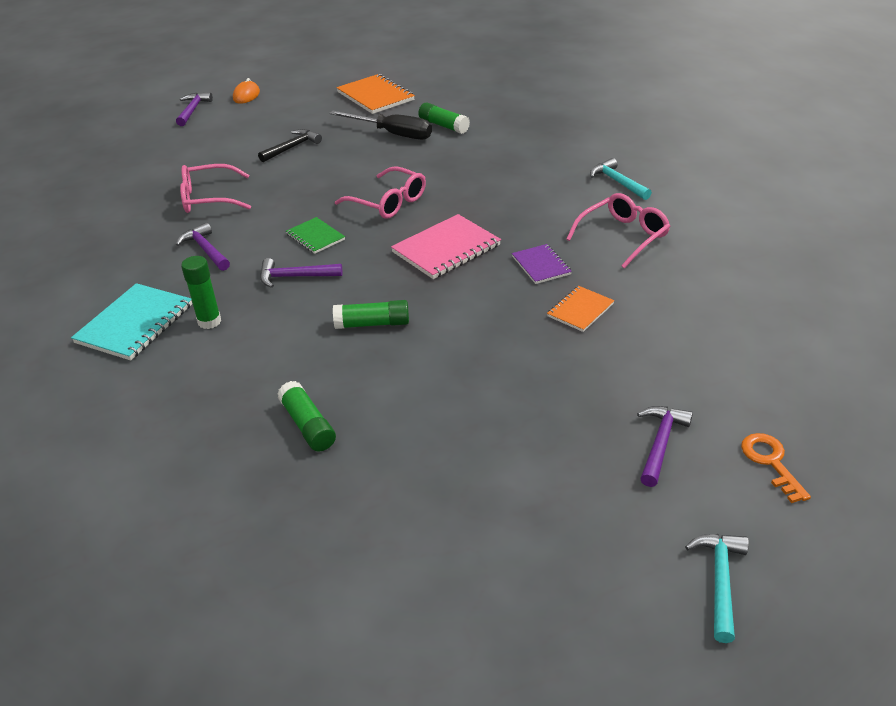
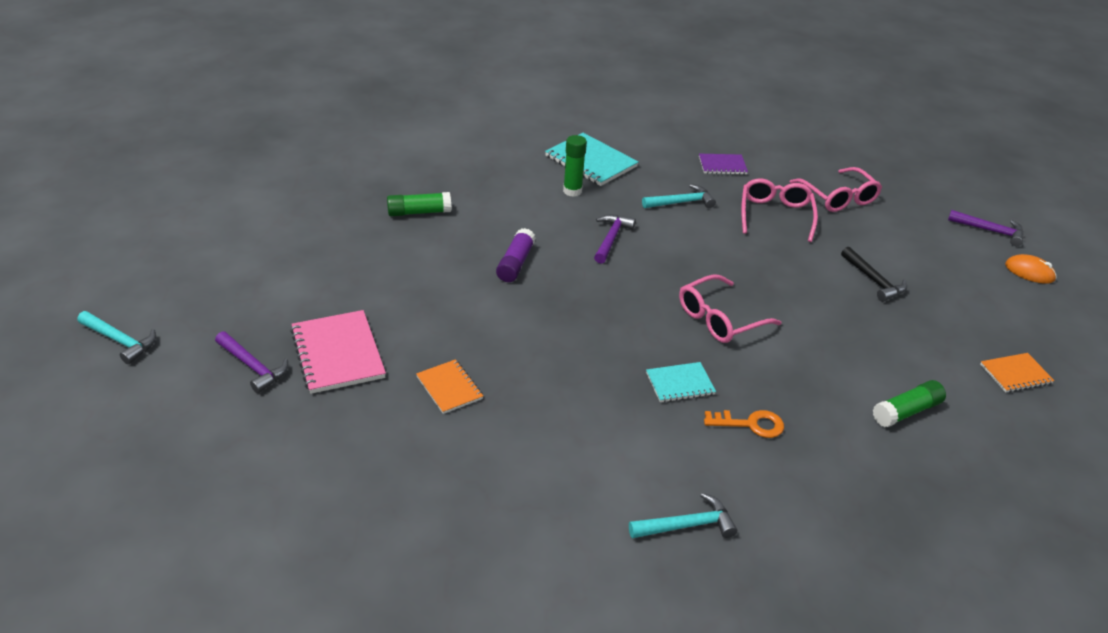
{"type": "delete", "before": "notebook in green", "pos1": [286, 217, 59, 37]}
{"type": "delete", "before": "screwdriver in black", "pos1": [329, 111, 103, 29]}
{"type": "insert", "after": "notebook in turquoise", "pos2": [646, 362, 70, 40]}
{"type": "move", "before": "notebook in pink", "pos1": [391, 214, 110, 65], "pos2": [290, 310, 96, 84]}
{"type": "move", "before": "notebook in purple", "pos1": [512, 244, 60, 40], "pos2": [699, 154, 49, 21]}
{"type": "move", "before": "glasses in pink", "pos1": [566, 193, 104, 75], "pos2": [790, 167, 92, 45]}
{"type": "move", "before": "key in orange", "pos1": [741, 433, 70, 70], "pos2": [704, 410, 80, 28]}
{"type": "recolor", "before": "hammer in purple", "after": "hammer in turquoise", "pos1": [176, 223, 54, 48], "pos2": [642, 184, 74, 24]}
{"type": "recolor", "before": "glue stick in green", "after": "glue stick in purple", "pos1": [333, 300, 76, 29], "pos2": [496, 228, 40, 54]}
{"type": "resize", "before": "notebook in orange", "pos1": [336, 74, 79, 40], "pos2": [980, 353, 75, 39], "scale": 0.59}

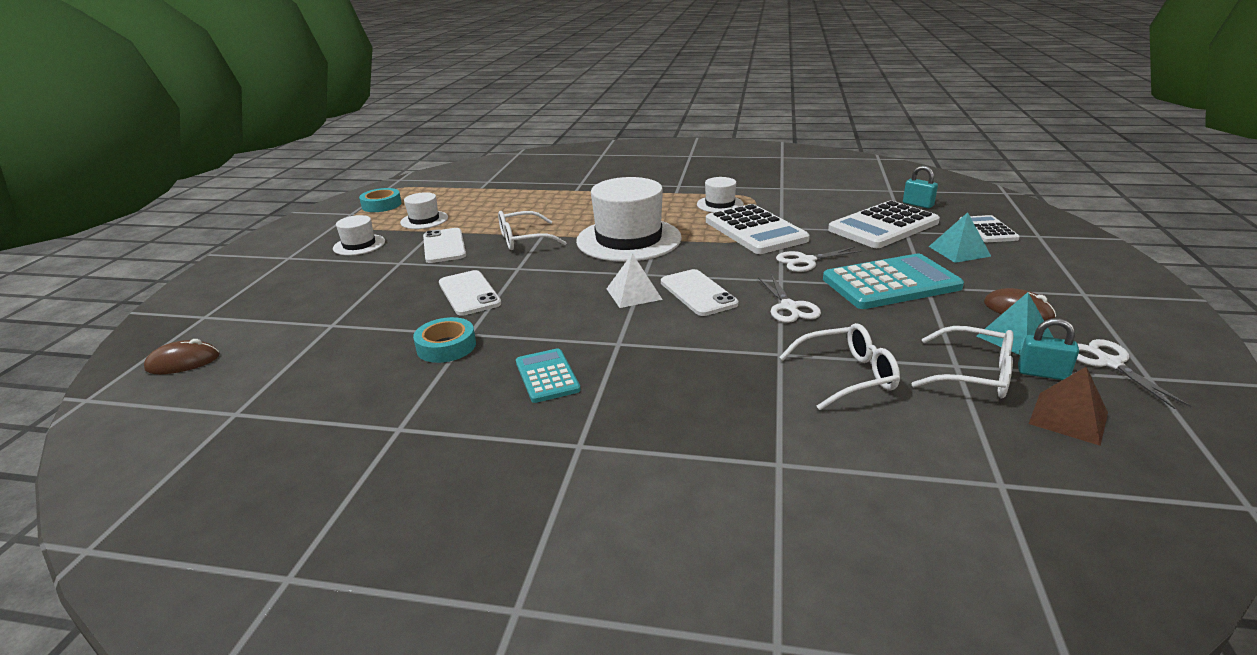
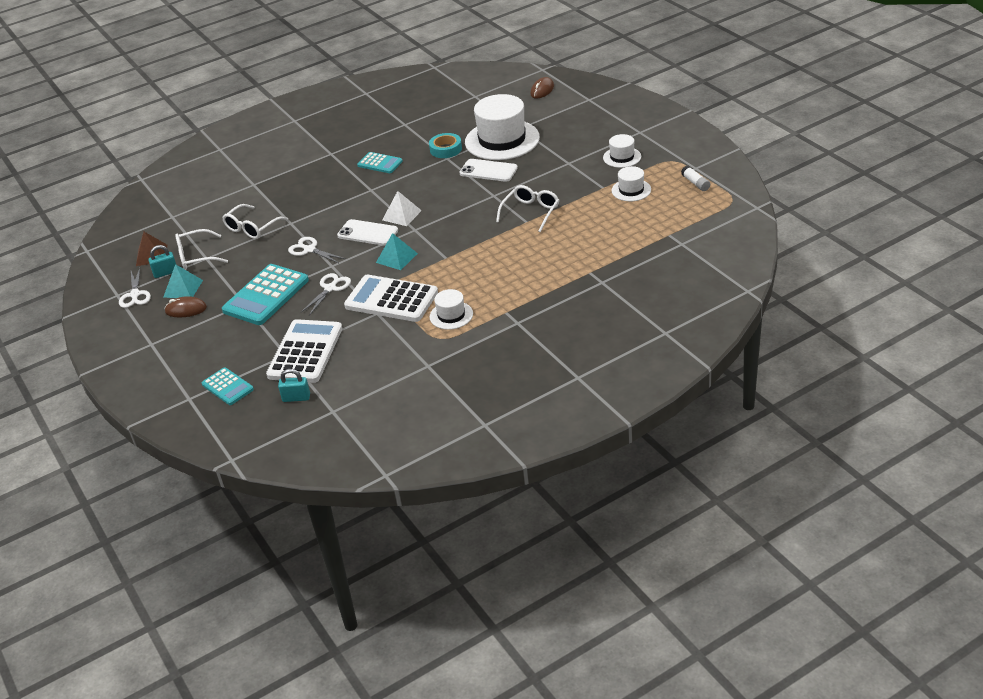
{"type": "delete", "before": "phone in white", "pos1": [423, 228, 43, 35]}
{"type": "move", "before": "hat in white", "pos1": [576, 177, 106, 85], "pos2": [465, 94, 75, 66]}
{"type": "move", "before": "pyramid in turquoise", "pos1": [929, 212, 63, 51], "pos2": [376, 233, 42, 37]}
{"type": "replace", "before": "tape in turquoise", "after": "glue stick in white", "pos1": [359, 188, 43, 24], "pos2": [681, 166, 29, 25]}
{"type": "recolor", "before": "calculator in white", "after": "calculator in turquoise", "pos1": [959, 215, 61, 27], "pos2": [202, 367, 52, 38]}
{"type": "rotate", "before": "scissors in white", "pos1": [1077, 339, 114, 70], "pos2": [119, 268, 32, 40], "turn": 45}

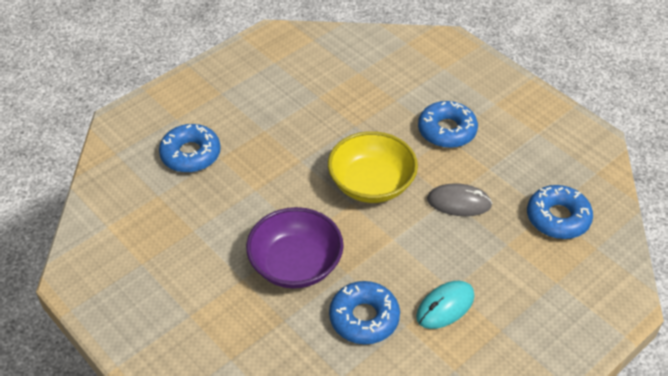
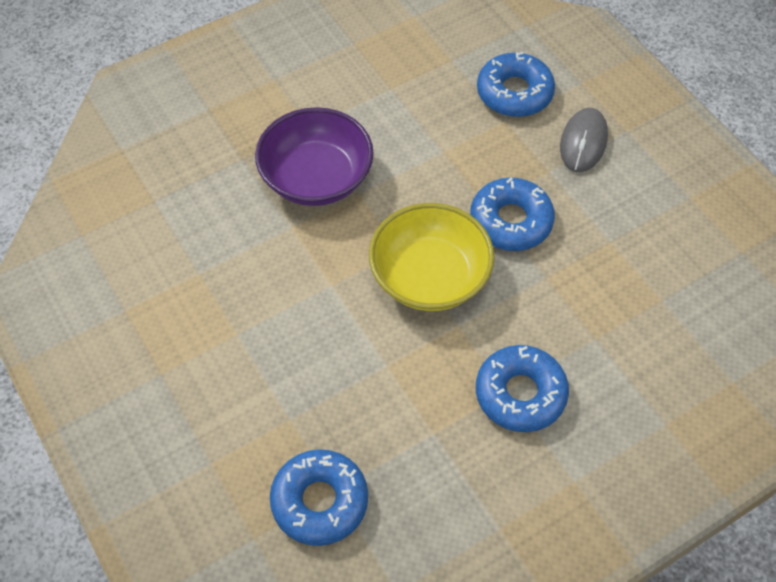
{"type": "delete", "before": "mouse in turquoise", "pos1": [416, 281, 58, 48]}
{"type": "move", "before": "donut in blue", "pos1": [329, 281, 71, 63], "pos2": [470, 177, 85, 74]}
{"type": "move", "before": "mouse in grey", "pos1": [427, 183, 65, 33], "pos2": [560, 107, 48, 65]}

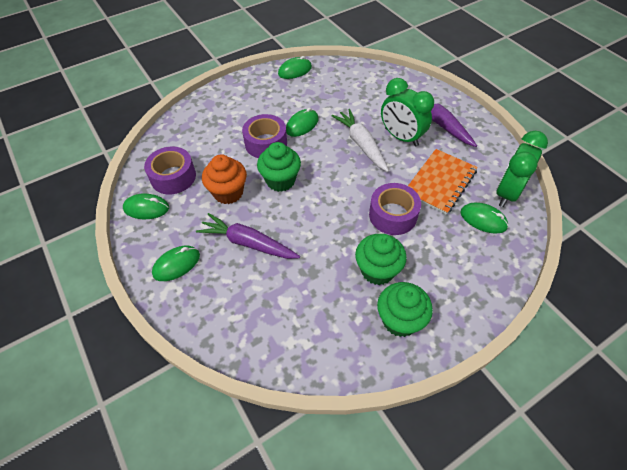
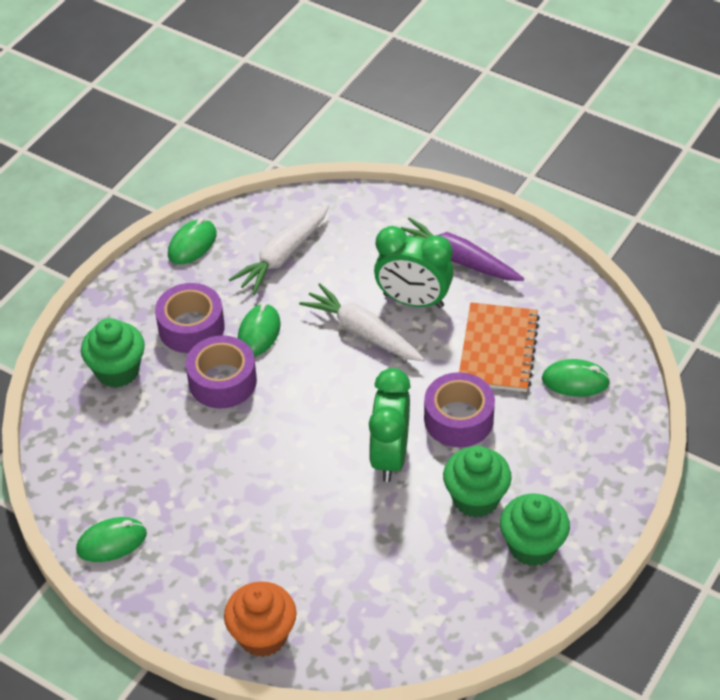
{"type": "delete", "before": "mouse in green", "pos1": [152, 246, 48, 35]}
{"type": "delete", "before": "carrot in purple", "pos1": [196, 213, 104, 46]}
{"type": "insert", "after": "carrot in white", "pos2": [229, 204, 100, 91]}
{"type": "move", "before": "tape in purple", "pos1": [144, 147, 52, 47], "pos2": [155, 283, 70, 70]}
{"type": "move", "before": "cupcake in orange", "pos1": [202, 154, 45, 50], "pos2": [224, 581, 73, 76]}
{"type": "move", "before": "cupcake in green", "pos1": [257, 142, 44, 50], "pos2": [81, 318, 64, 70]}
{"type": "move", "before": "clock in green", "pos1": [496, 131, 52, 76], "pos2": [369, 368, 42, 114]}

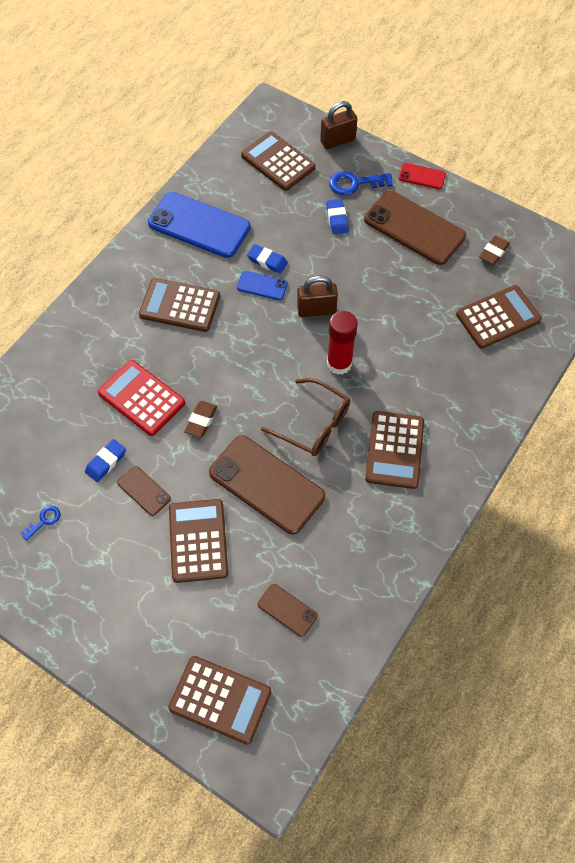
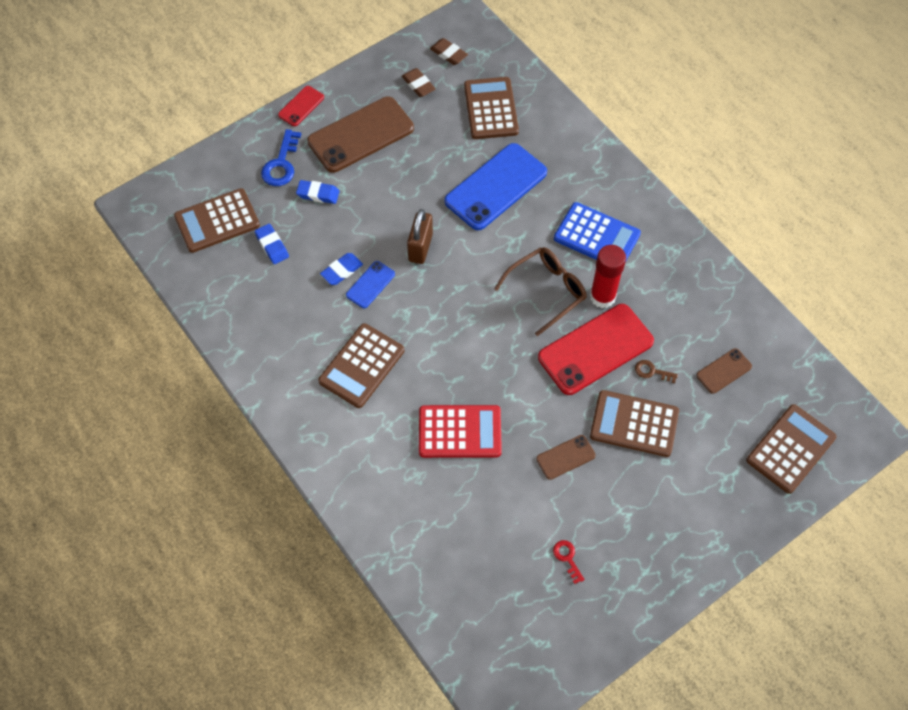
{"type": "delete", "before": "padlock in brown", "pos1": [320, 101, 37, 48]}
{"type": "insert", "after": "key in brown", "pos2": [635, 360, 43, 23]}
{"type": "move", "before": "eraser in blue", "pos1": [85, 439, 41, 43], "pos2": [255, 224, 34, 40]}
{"type": "move", "before": "phone in blue", "pos1": [148, 192, 103, 66], "pos2": [445, 143, 102, 87]}
{"type": "move", "before": "eraser in brown", "pos1": [184, 401, 33, 37], "pos2": [430, 38, 38, 27]}
{"type": "move", "before": "glue stick in red", "pos1": [327, 311, 31, 64], "pos2": [590, 245, 36, 63]}
{"type": "recolor", "before": "key in blue", "after": "key in red", "pos1": [20, 506, 40, 35], "pos2": [553, 540, 32, 44]}
{"type": "recolor", "before": "phone in brown", "after": "phone in red", "pos1": [209, 435, 116, 99], "pos2": [538, 304, 116, 91]}
{"type": "recolor", "before": "calculator in brown", "after": "calculator in blue", "pos1": [365, 411, 59, 78], "pos2": [554, 202, 87, 59]}
{"type": "rotate", "before": "calculator in red", "pos1": [98, 360, 87, 76], "pos2": [419, 405, 83, 53], "turn": -150}

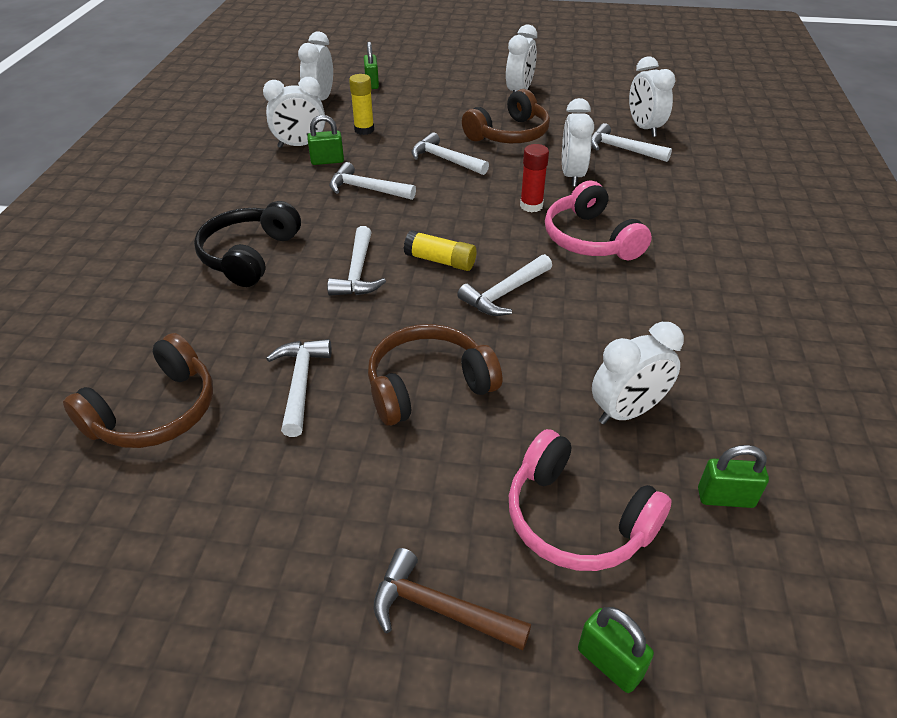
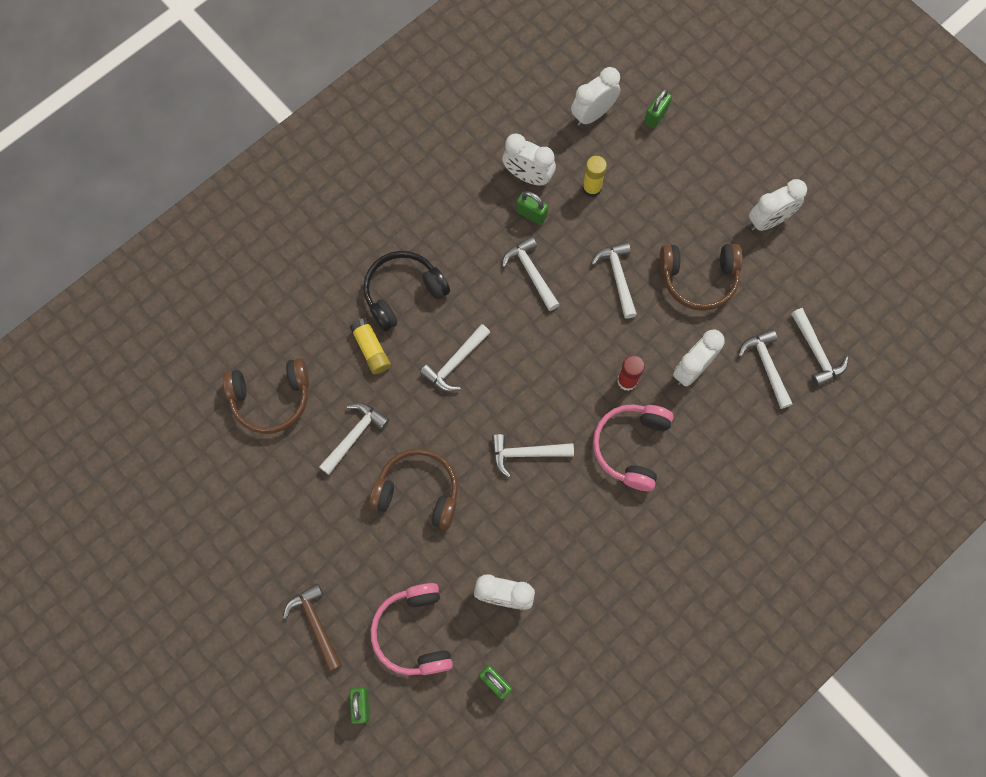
{"type": "move", "before": "glue stick in yellow", "pos1": [404, 230, 72, 41], "pos2": [350, 318, 41, 56]}
{"type": "replace", "before": "clock in white", "after": "hammer in white", "pos1": [629, 56, 46, 81], "pos2": [791, 308, 58, 79]}

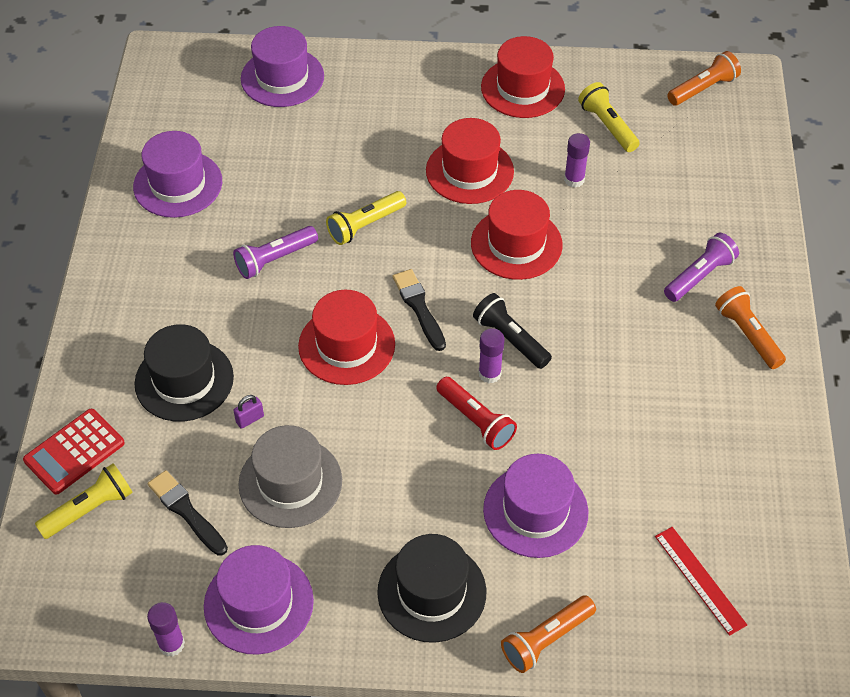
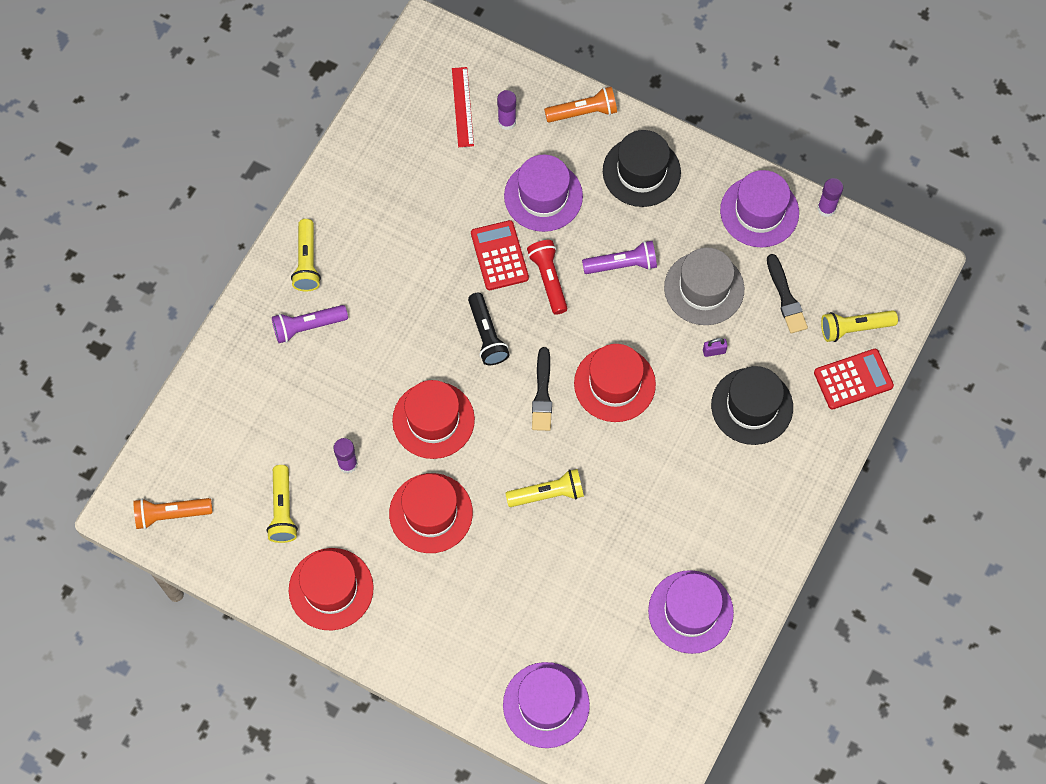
{"type": "insert", "after": "calculator in red", "pos2": [471, 220, 58, 70]}
{"type": "move", "before": "flashlight in purple", "pos1": [233, 226, 85, 53], "pos2": [582, 241, 75, 33]}
{"type": "move", "before": "glue stick in purple", "pos1": [479, 328, 25, 55], "pos2": [497, 90, 19, 40]}
{"type": "recolor", "before": "flashlight in orange", "after": "flashlight in yellow", "pos1": [715, 286, 71, 83], "pos2": [291, 219, 30, 72]}

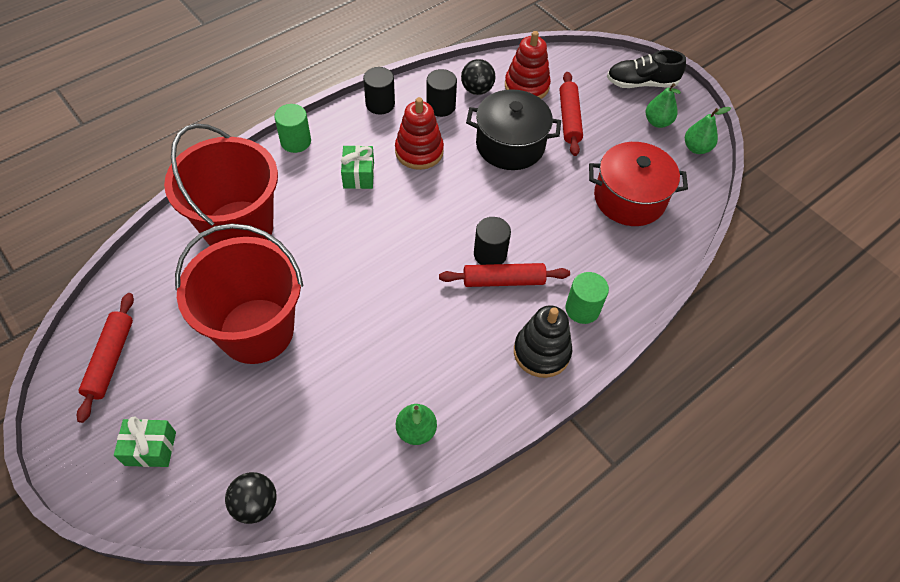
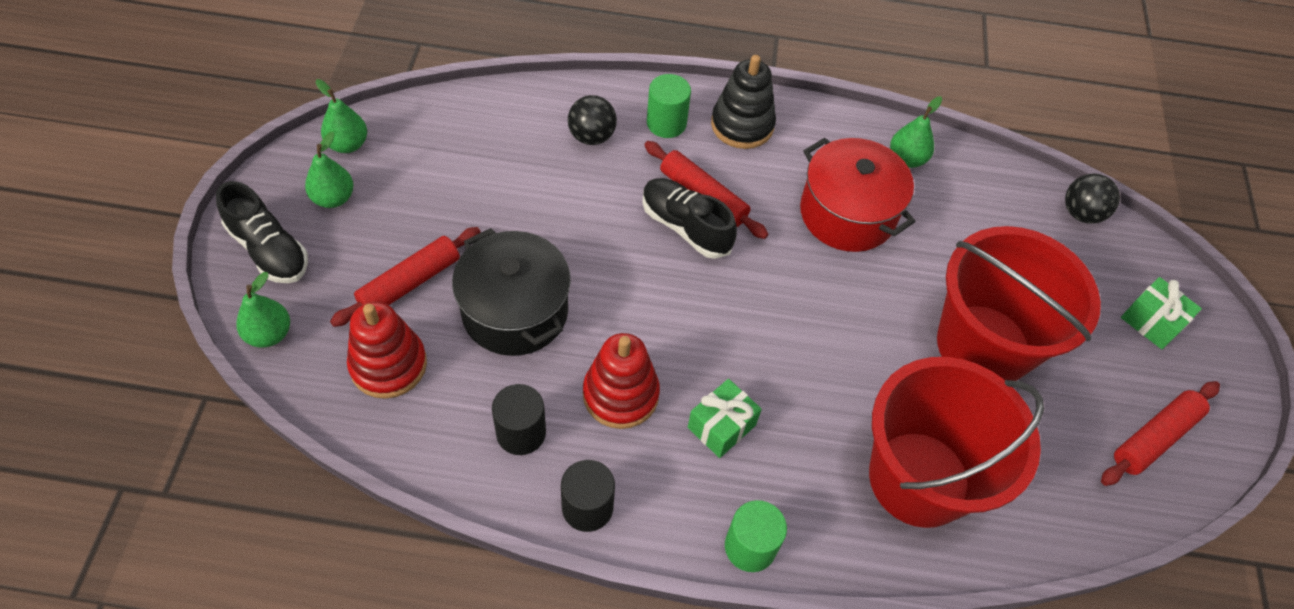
{"type": "insert", "after": "pear in green", "pos2": [236, 272, 54, 76]}
{"type": "move", "before": "ball in black", "pos1": [461, 59, 34, 36], "pos2": [568, 95, 49, 50]}
{"type": "move", "before": "pot in red", "pos1": [589, 142, 99, 84], "pos2": [800, 138, 116, 114]}
{"type": "replace", "before": "cylinder in black", "after": "shoe in black", "pos1": [474, 217, 37, 48], "pos2": [642, 178, 95, 81]}

